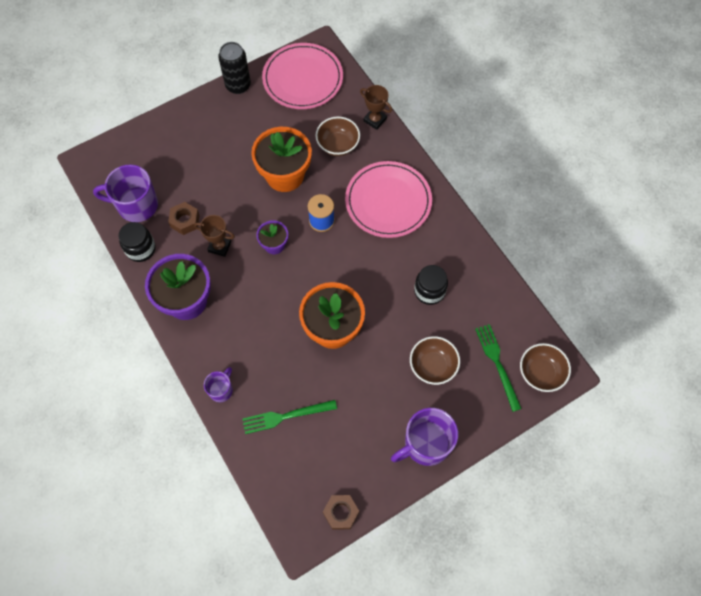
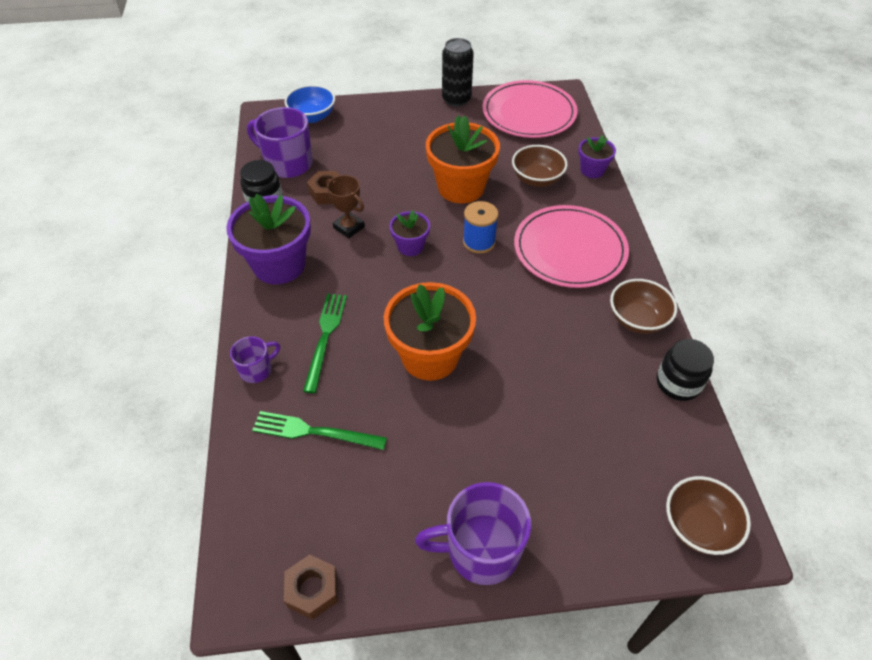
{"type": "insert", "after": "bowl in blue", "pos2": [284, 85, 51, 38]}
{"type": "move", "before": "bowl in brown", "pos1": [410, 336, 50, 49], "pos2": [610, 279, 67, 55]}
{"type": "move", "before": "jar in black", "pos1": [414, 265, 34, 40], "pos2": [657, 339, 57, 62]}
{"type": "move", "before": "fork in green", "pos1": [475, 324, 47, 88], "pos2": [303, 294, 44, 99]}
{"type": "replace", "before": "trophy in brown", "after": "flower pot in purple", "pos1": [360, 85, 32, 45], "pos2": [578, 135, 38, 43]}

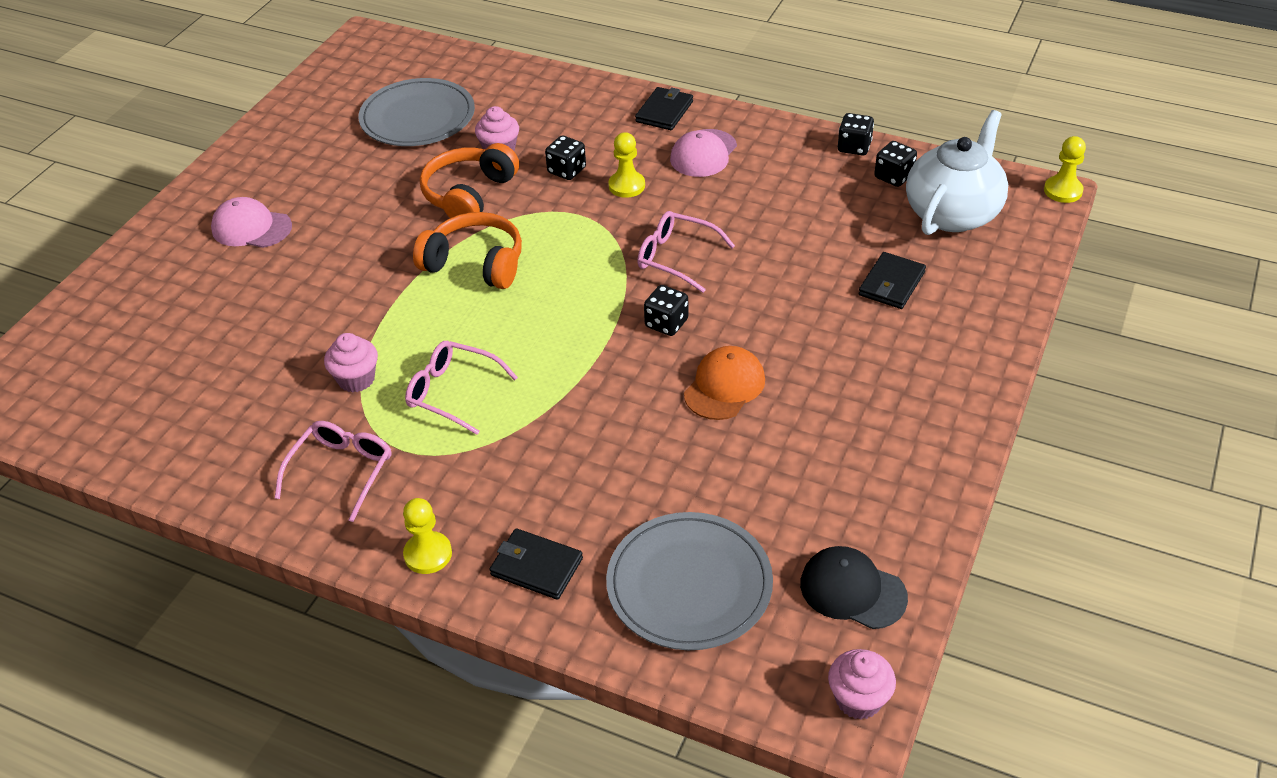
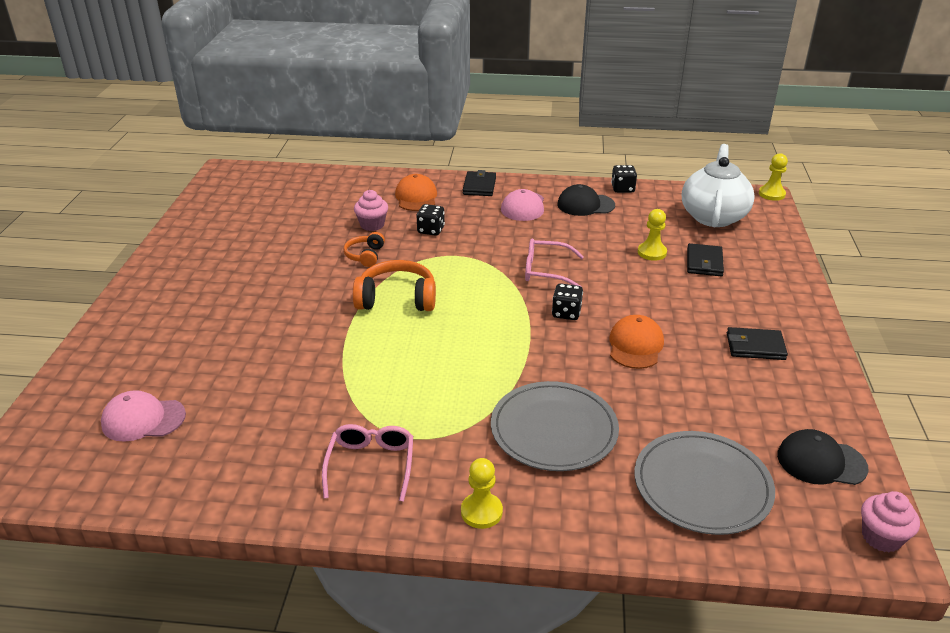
{"type": "delete", "before": "cupcake in pink", "pos1": [324, 333, 54, 60]}
{"type": "delete", "before": "glasses in pink", "pos1": [405, 341, 113, 94]}
{"type": "delete", "before": "dice in black", "pos1": [874, 141, 43, 46]}
{"type": "insert", "after": "cap in orange", "pos2": [395, 174, 42, 37]}
{"type": "insert", "after": "cap in black", "pos2": [557, 184, 58, 32]}
{"type": "move", "before": "cap in pink", "pos1": [211, 197, 81, 51], "pos2": [101, 390, 85, 52]}
{"type": "move", "before": "plate in grey", "pos1": [358, 78, 117, 68], "pos2": [491, 381, 128, 90]}
{"type": "move", "before": "wallet in black", "pos1": [489, 528, 94, 72], "pos2": [727, 327, 61, 33]}
{"type": "move", "before": "pawn in yellow", "pos1": [608, 132, 37, 66], "pos2": [638, 209, 29, 52]}
{"type": "resize", "before": "headphones in orange", "pos1": [420, 143, 99, 75], "pos2": [343, 232, 42, 35], "scale": 0.57}

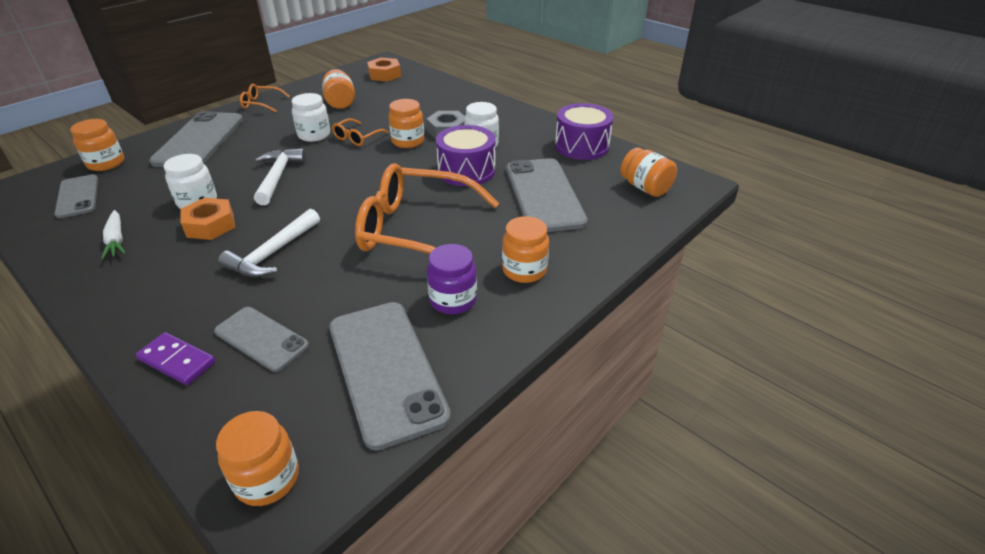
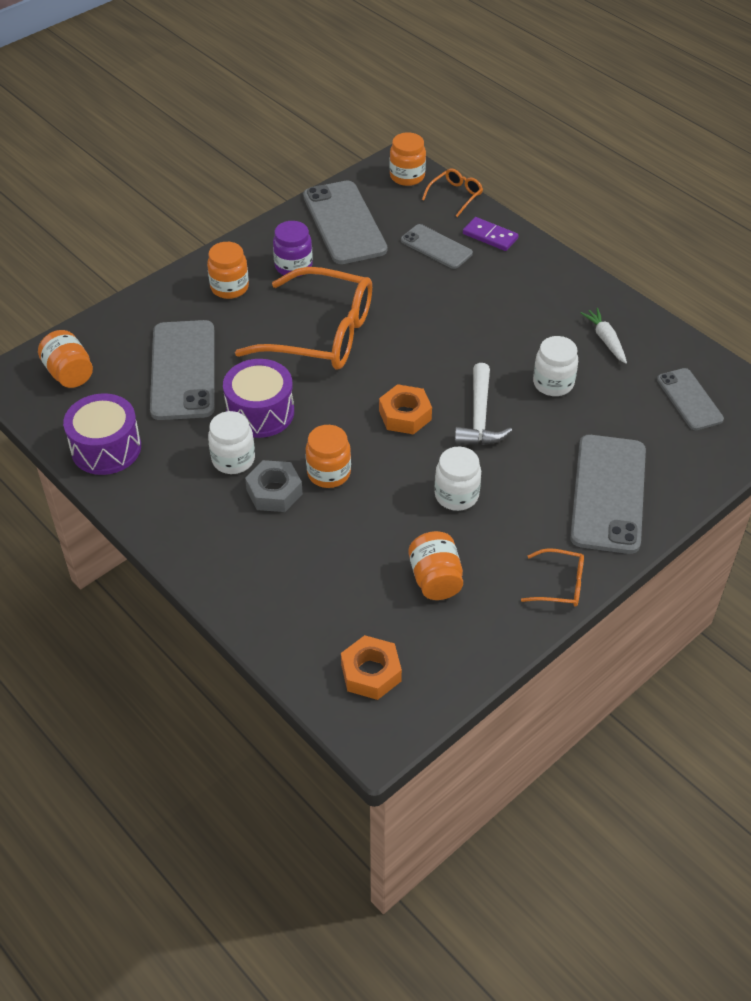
{"type": "delete", "before": "jar in orange", "pos1": [70, 119, 54, 52]}
{"type": "delete", "before": "hammer in white", "pos1": [218, 209, 102, 69]}
{"type": "move", "before": "nut in orange", "pos1": [181, 198, 54, 42], "pos2": [379, 384, 53, 50]}
{"type": "move", "before": "glasses in orange", "pos1": [332, 118, 57, 28], "pos2": [422, 168, 61, 49]}

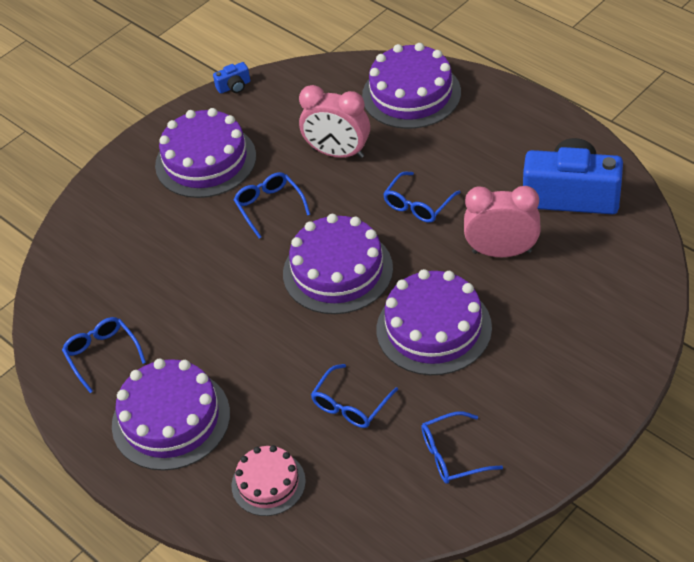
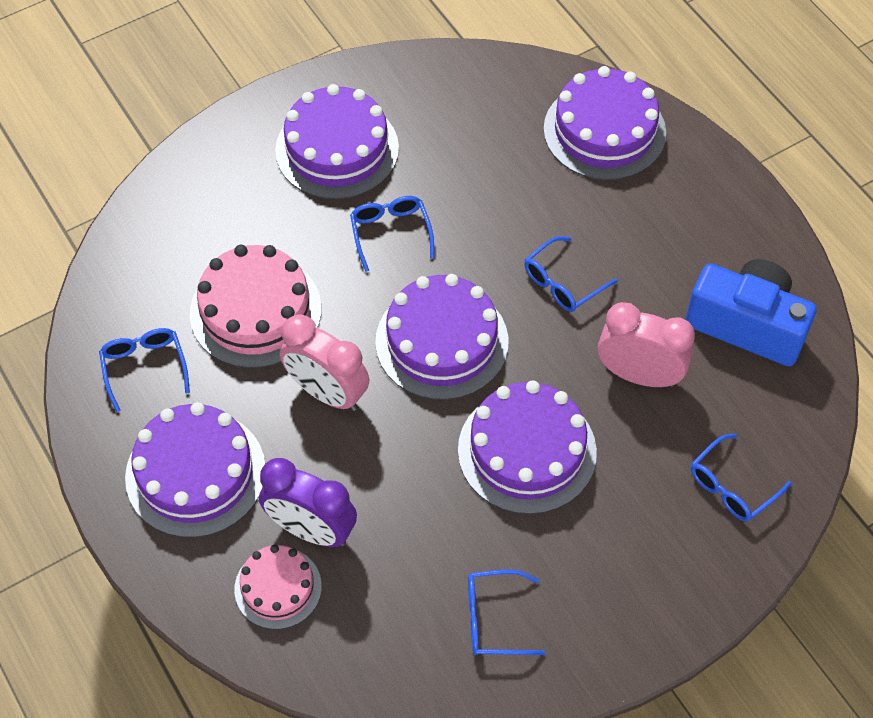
{"type": "delete", "before": "camera in blue", "pos1": [213, 62, 37, 32]}
{"type": "insert", "after": "cake in pink", "pos2": [190, 245, 132, 123]}
{"type": "insert", "after": "clock in purple", "pos2": [259, 458, 98, 89]}
{"type": "move", "before": "clock in pink", "pos1": [299, 85, 71, 73], "pos2": [280, 315, 89, 96]}
{"type": "move", "before": "glasses in blue", "pos1": [311, 364, 87, 64], "pos2": [691, 434, 100, 87]}

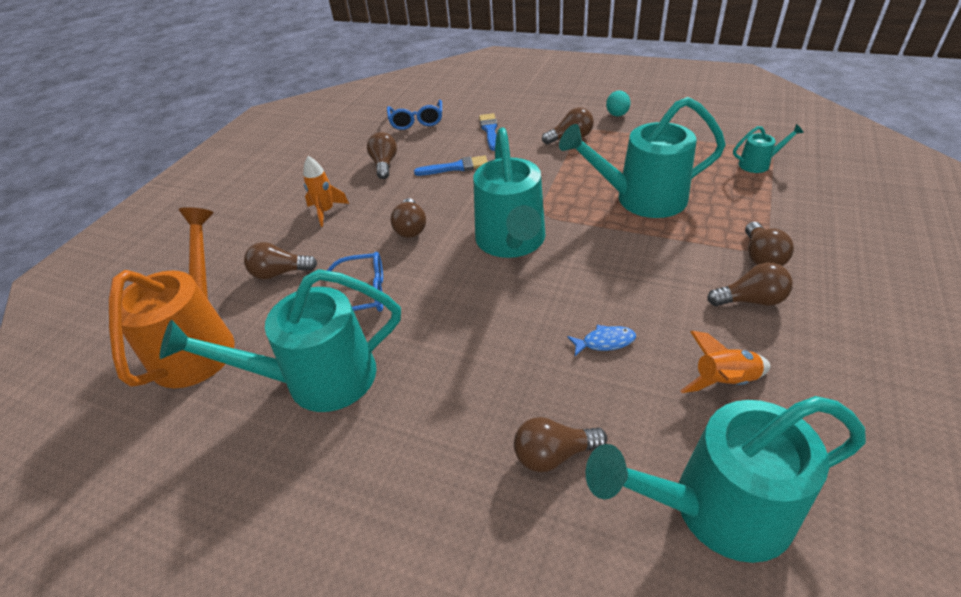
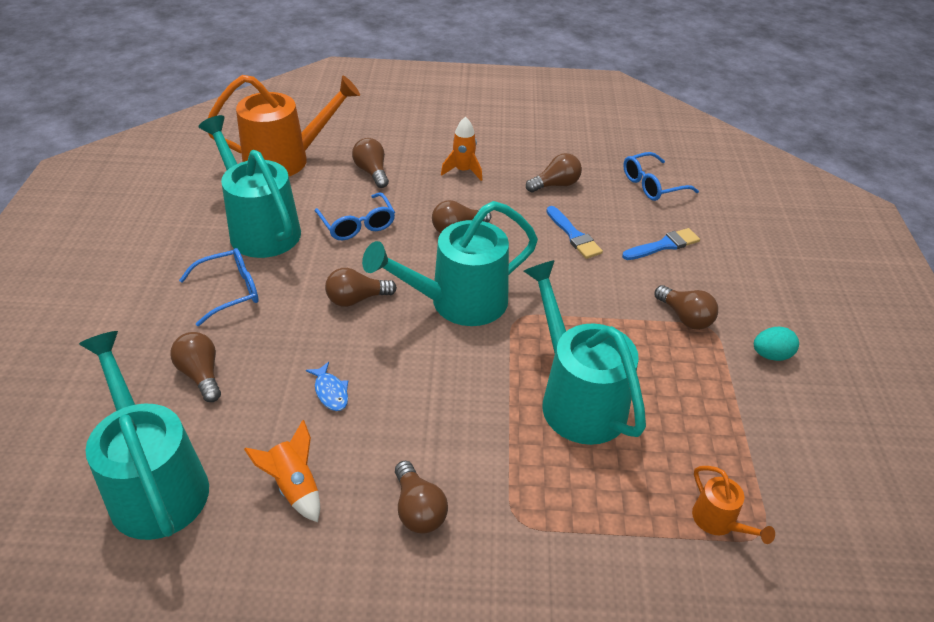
{"type": "insert", "after": "glasses in blue", "pos2": [179, 248, 80, 78]}
{"type": "move", "before": "light bulb in brown", "pos1": [745, 222, 49, 44], "pos2": [325, 268, 72, 39]}
{"type": "recolor", "before": "watering can in turquoise", "after": "watering can in orange", "pos1": [733, 124, 71, 49], "pos2": [692, 466, 83, 78]}

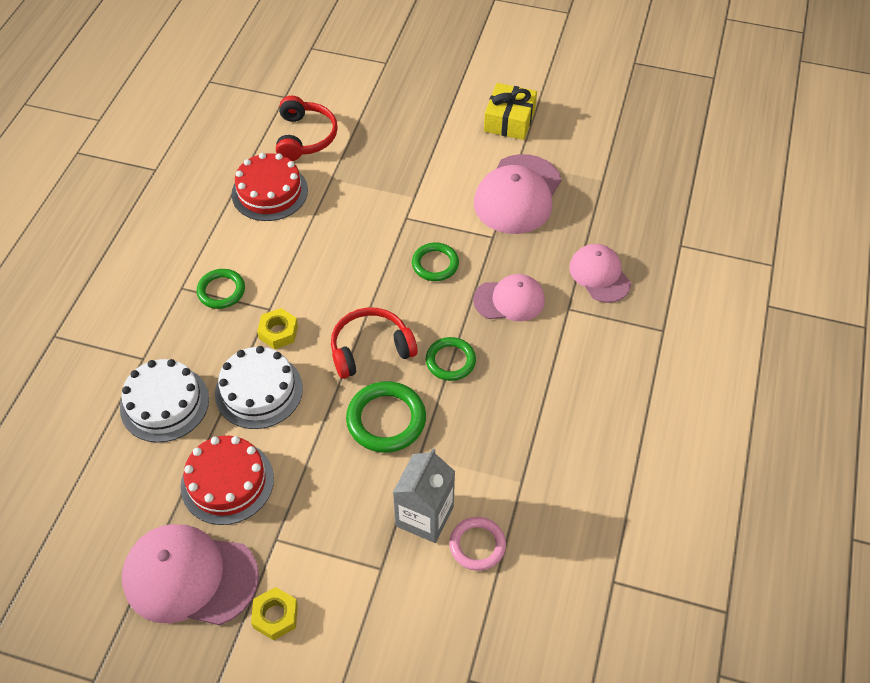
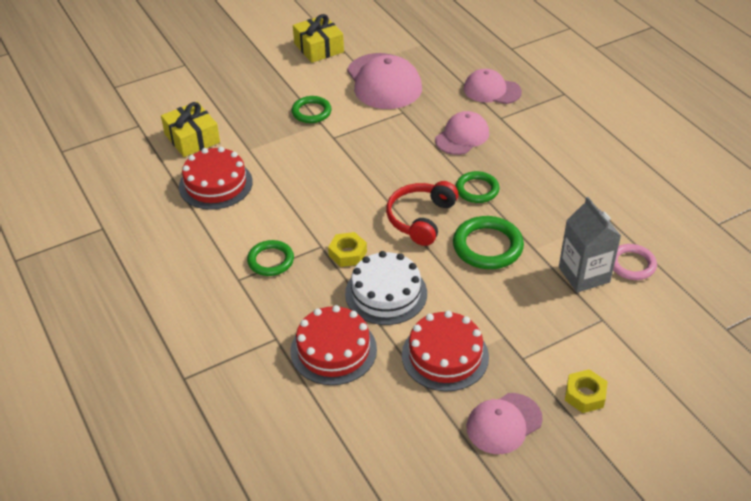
{"type": "move", "before": "ring in green", "pos1": [412, 243, 47, 38], "pos2": [291, 96, 41, 27]}
{"type": "replace", "before": "headphones in red", "after": "gift in yellow", "pos1": [276, 96, 62, 65], "pos2": [161, 102, 59, 55]}
{"type": "recolor", "before": "cake in white", "after": "cake in red", "pos1": [120, 359, 89, 84], "pos2": [290, 305, 87, 80]}
{"type": "resize", "before": "cap in pink", "pos1": [122, 524, 137, 101], "pos2": [467, 393, 76, 61], "scale": 0.63}

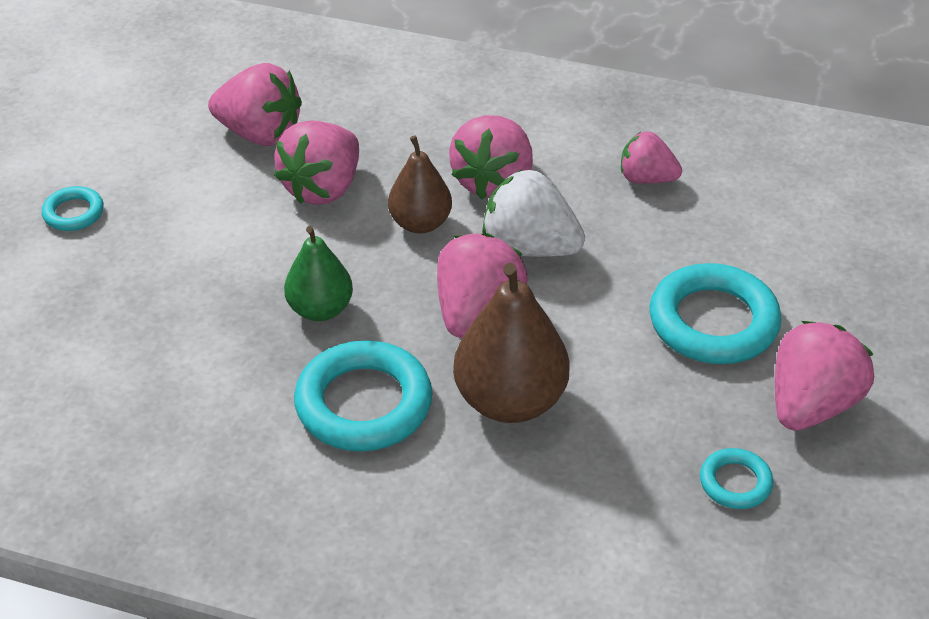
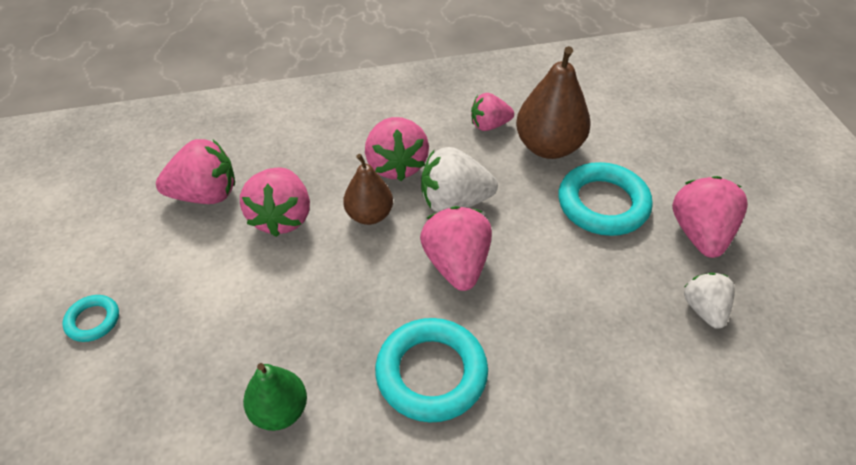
{"type": "move", "before": "pear in green", "pos1": [284, 226, 69, 95], "pos2": [243, 363, 64, 68]}
{"type": "move", "before": "pear in brown", "pos1": [453, 263, 117, 160], "pos2": [516, 46, 75, 113]}
{"type": "replace", "before": "ring in turquoise", "after": "strawberry in white", "pos1": [700, 448, 73, 61], "pos2": [684, 273, 51, 56]}

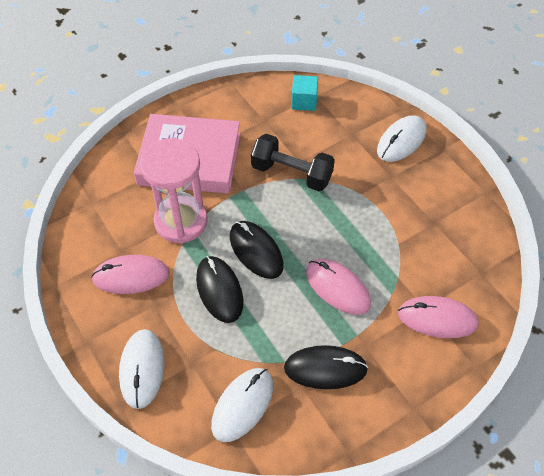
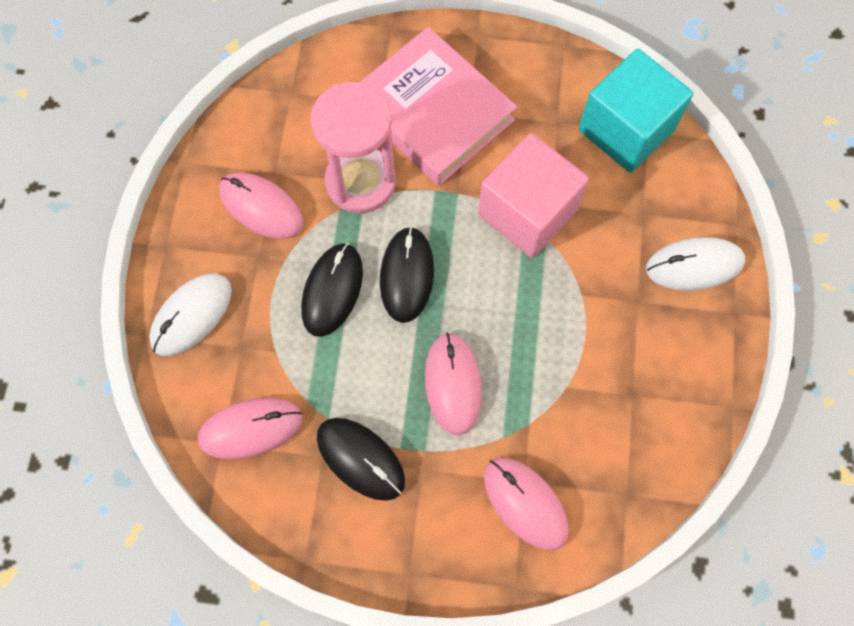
{"type": "replace", "before": "dumbbell in black", "after": "cube in pink", "pos1": [251, 134, 84, 57], "pos2": [478, 133, 111, 125]}
{"type": "recolor", "before": "mouse in white", "after": "mouse in pink", "pos1": [211, 368, 62, 74], "pos2": [198, 397, 104, 63]}
{"type": "resize", "before": "cube in turquoise", "pos1": [291, 75, 27, 36], "pos2": [579, 49, 114, 123], "scale": 1.97}

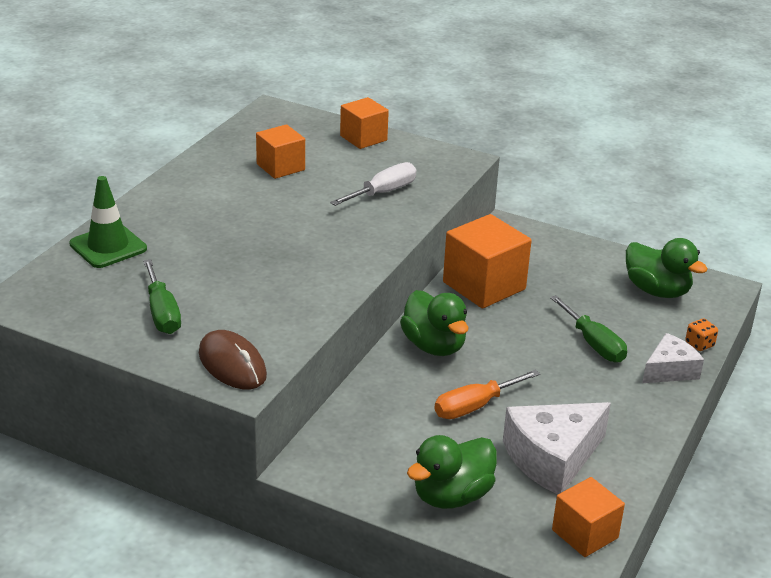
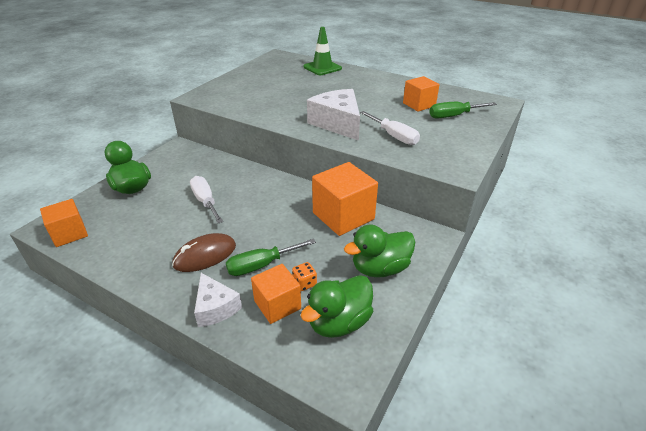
{"type": "move", "before": "screwdriver in green", "pos1": [143, 259, 38, 75], "pos2": [429, 102, 68, 17]}
{"type": "move", "before": "mouse in brown", "pos1": [199, 330, 68, 59], "pos2": [172, 233, 64, 39]}
{"type": "move", "before": "cube in orange", "pos1": [340, 97, 49, 52], "pos2": [251, 264, 50, 60]}
{"type": "move", "before": "duck in green", "pos1": [400, 290, 69, 66], "pos2": [344, 225, 71, 53]}
{"type": "move", "before": "cheese in white", "pos1": [503, 402, 108, 93], "pos2": [307, 89, 53, 52]}
{"type": "move", "before": "dice in orange", "pos1": [685, 319, 33, 32], "pos2": [292, 262, 25, 29]}
{"type": "recolor", "before": "screwdriver in orange", "after": "screwdriver in white", "pos1": [434, 370, 106, 49], "pos2": [190, 176, 33, 47]}

